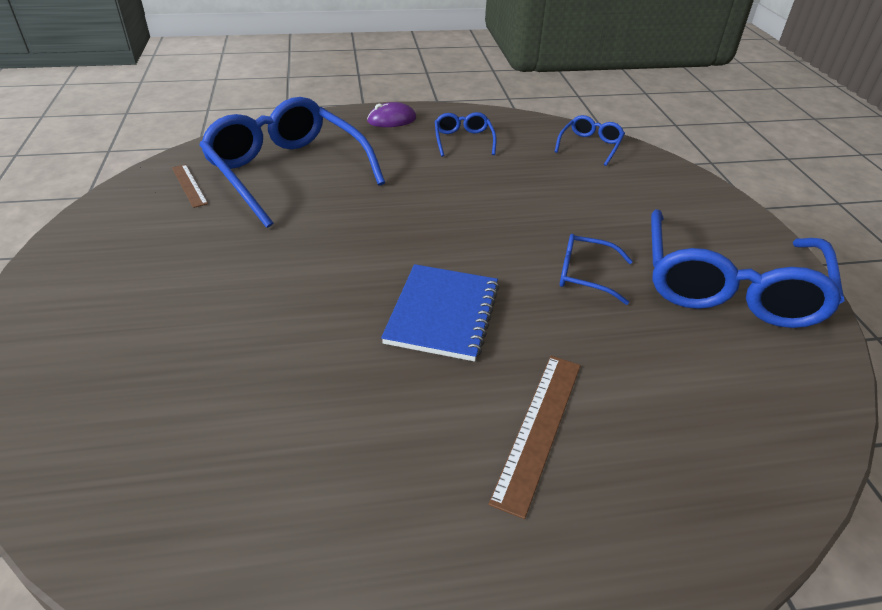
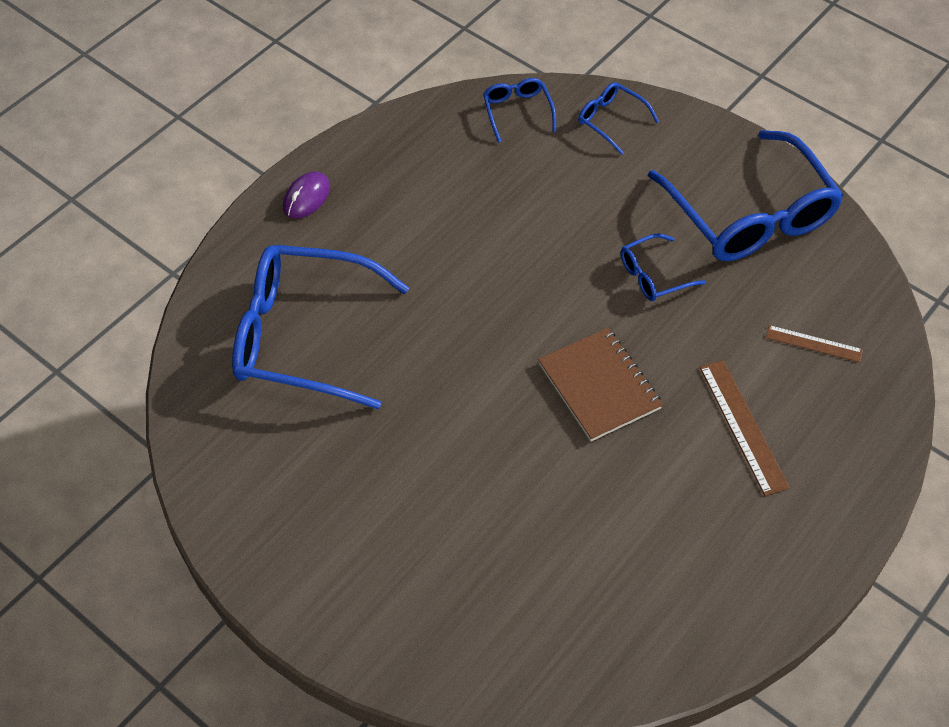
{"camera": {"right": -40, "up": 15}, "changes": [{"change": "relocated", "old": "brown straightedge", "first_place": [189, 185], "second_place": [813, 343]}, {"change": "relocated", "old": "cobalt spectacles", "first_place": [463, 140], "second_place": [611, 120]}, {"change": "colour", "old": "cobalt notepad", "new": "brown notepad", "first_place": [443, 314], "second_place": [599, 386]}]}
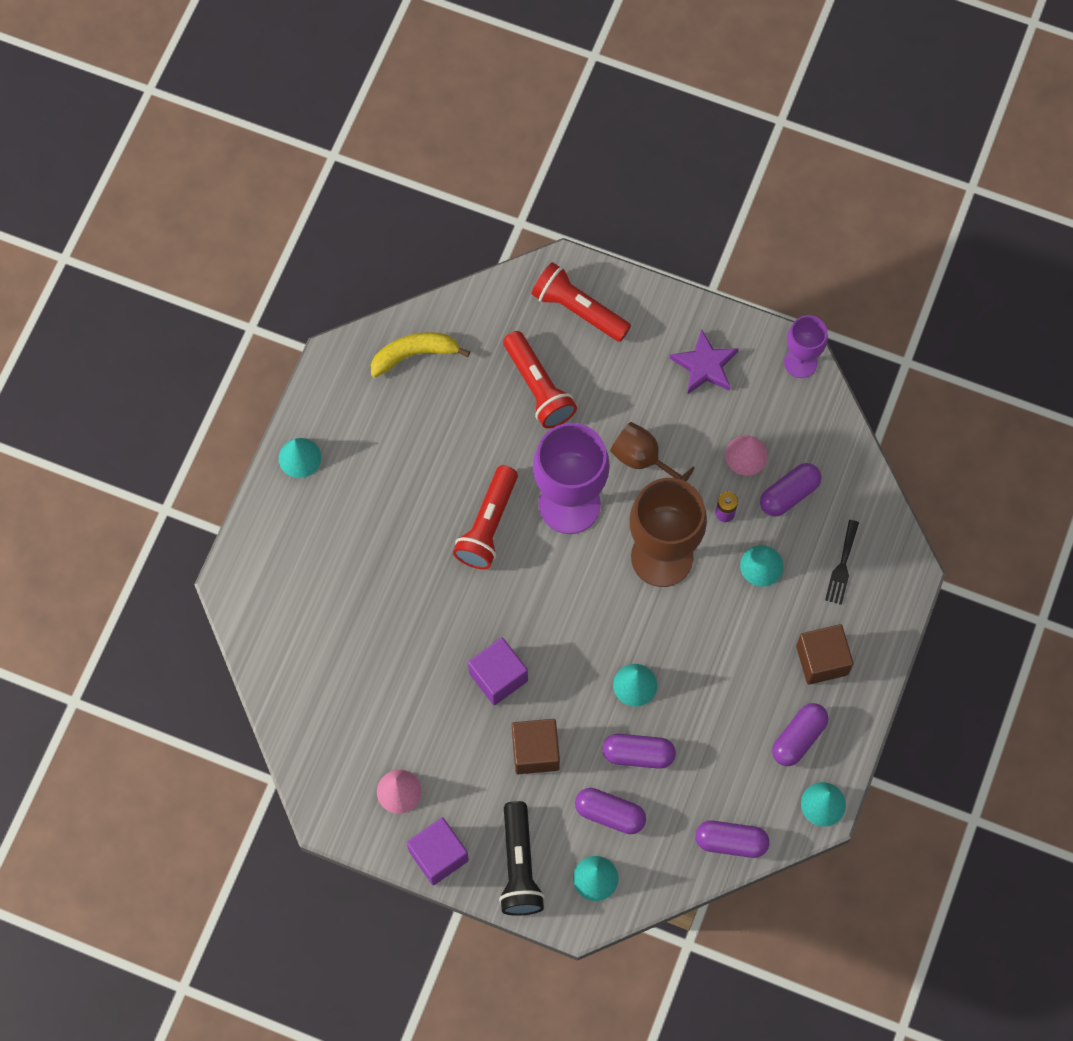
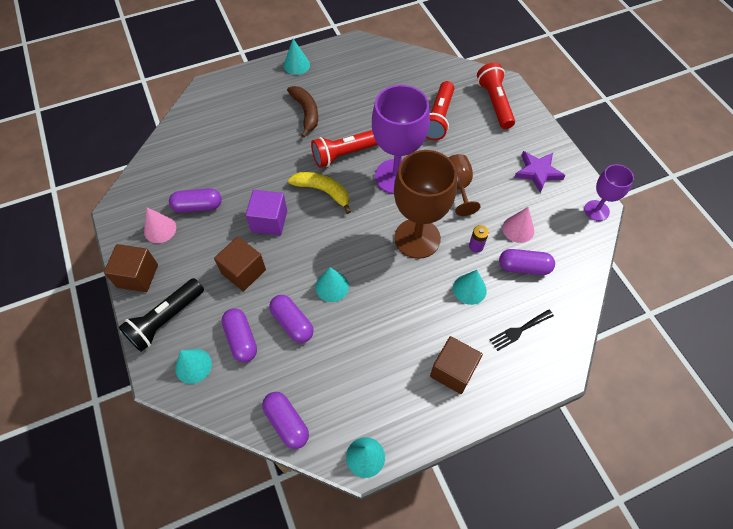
{"camera": {"right": 45, "up": -10}, "changes": [{"change": "appeared", "new": "brown banana fruit", "second_place": [306, 113]}, {"change": "relocated", "old": "yellow banana fruit", "first_place": [414, 355], "second_place": [323, 191]}, {"change": "relocated", "old": "violet pill shape", "first_place": [798, 738], "second_place": [198, 206]}, {"change": "colour", "old": "violet solid cube", "new": "brown solid cube", "first_place": [438, 855], "second_place": [137, 276]}]}
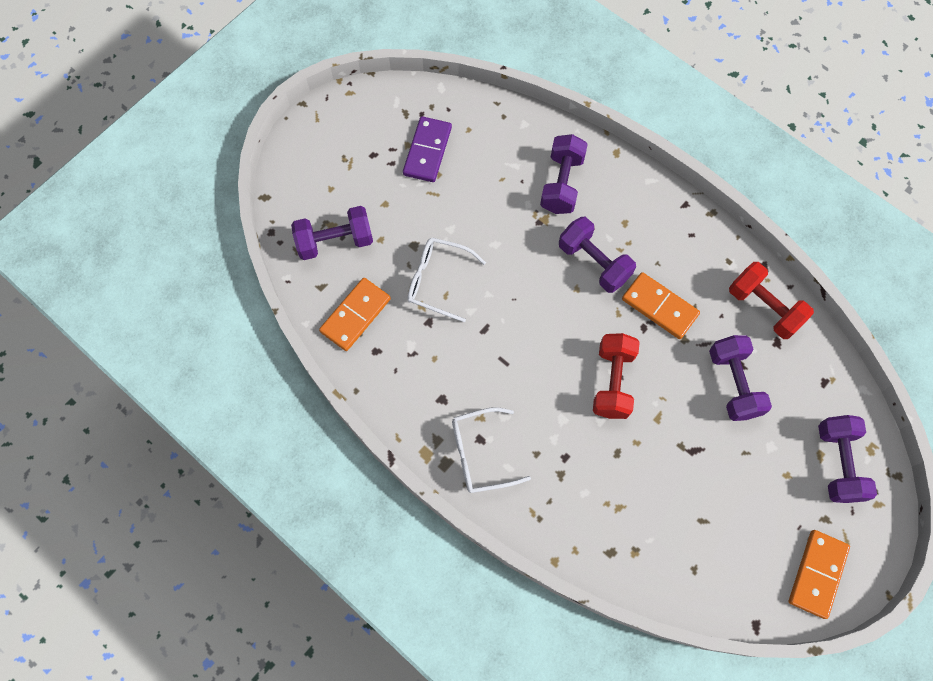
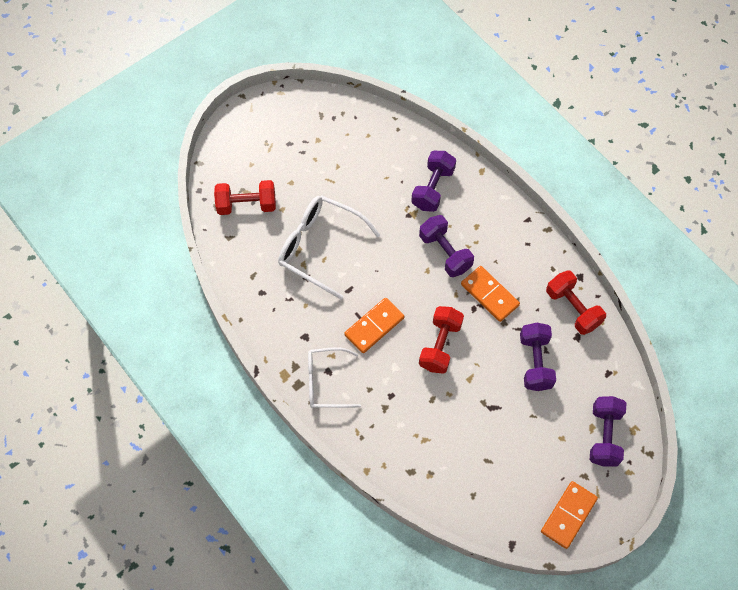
{"camera": {"right": 10, "up": -5}, "changes": [{"change": "missing", "old": "violet domino piece", "first_place": [427, 151]}, {"change": "relocated", "old": "orange domino piece", "first_place": [355, 315], "second_place": [374, 326]}, {"change": "colour", "old": "violet dumbbell", "new": "scarlet dumbbell", "first_place": [335, 241], "second_place": [246, 205]}, {"change": "size", "old": "snow-white spectacles", "first_place": [438, 281], "second_place": [320, 247], "factor": 1.51}]}
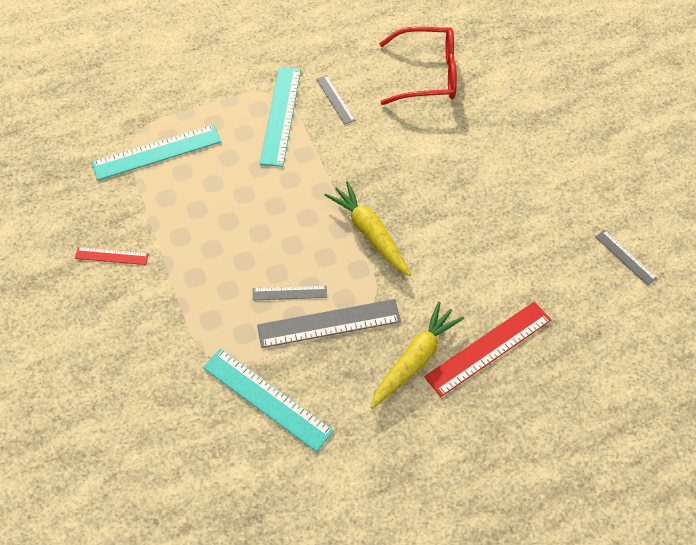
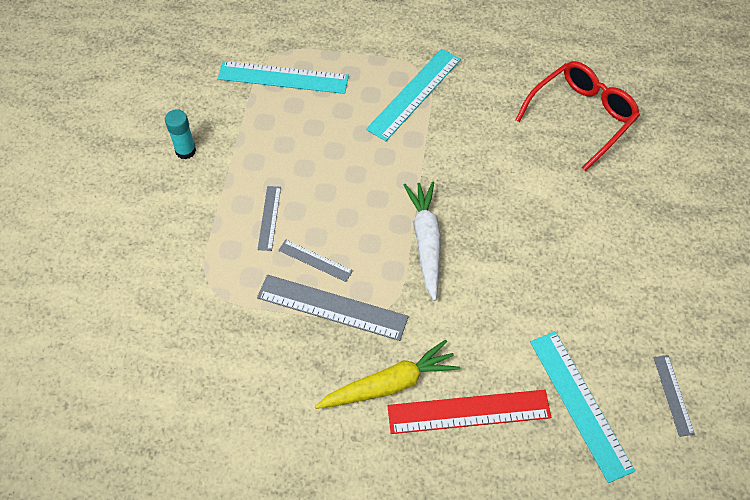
{"camera": {"right": 30, "up": 0}, "changes": [{"change": "relocated", "old": "aqua straightedge", "first_place": [267, 399], "second_place": [580, 404]}, {"change": "relocated", "old": "grey straightedge", "first_place": [335, 99], "second_place": [269, 218]}, {"change": "exchanged", "old": "scarlet straightedge", "new": "aqua glue stick", "first_place": [111, 256], "second_place": [185, 151]}, {"change": "colour", "old": "yellow toy carrot", "new": "snow-white toy carrot", "first_place": [370, 233], "second_place": [426, 242]}, {"change": "spun", "old": "scarlet spectacles", "first_place": [428, 74], "second_place": [582, 117], "degrees": -75}]}
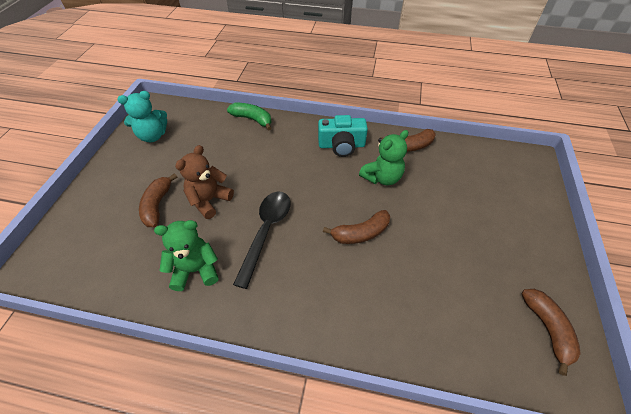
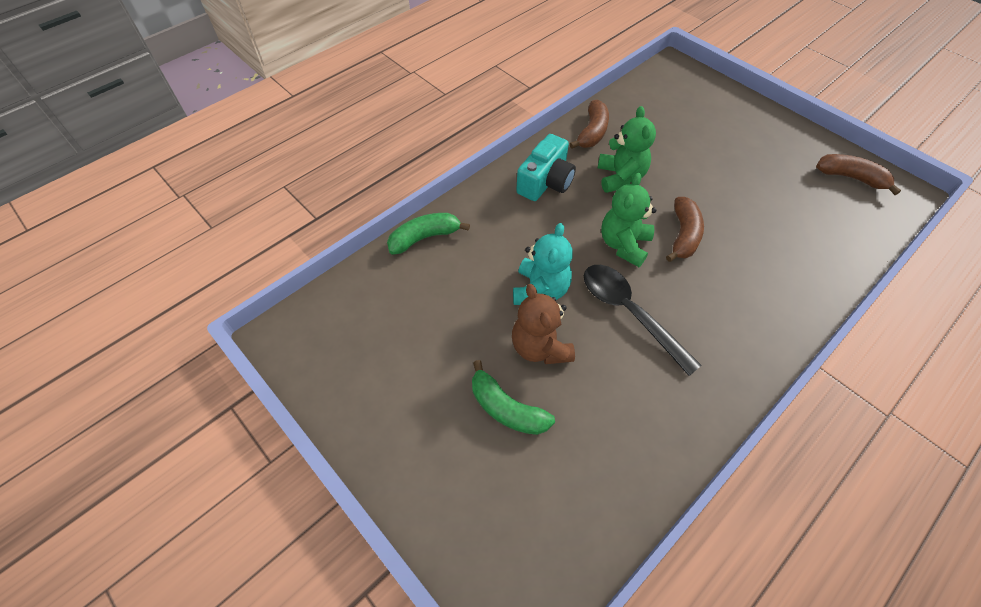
{"camera": {"right": -55, "up": 5}, "changes": [{"change": "relocated", "old": "aqua teddy bear", "first_place": [152, 136], "second_place": [540, 290]}, {"change": "relocated", "old": "leaf-green teddy bear", "first_place": [195, 270], "second_place": [624, 245]}, {"change": "colour", "old": "brown banana fruit", "new": "leaf-green banana fruit", "first_place": [158, 205], "second_place": [506, 408]}]}
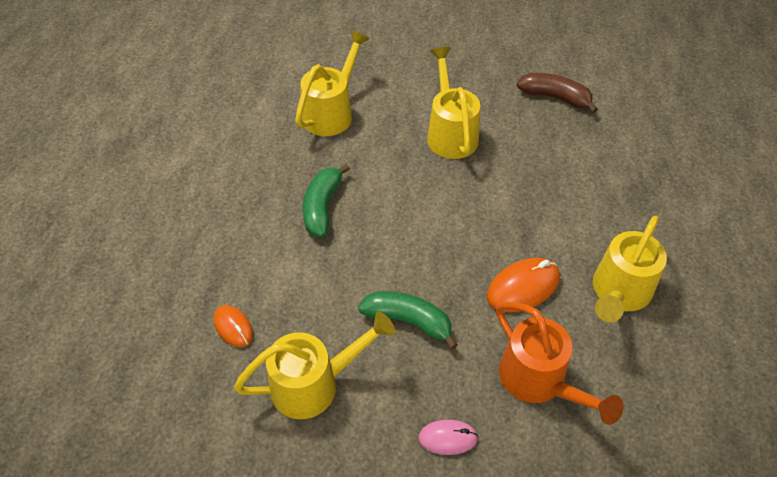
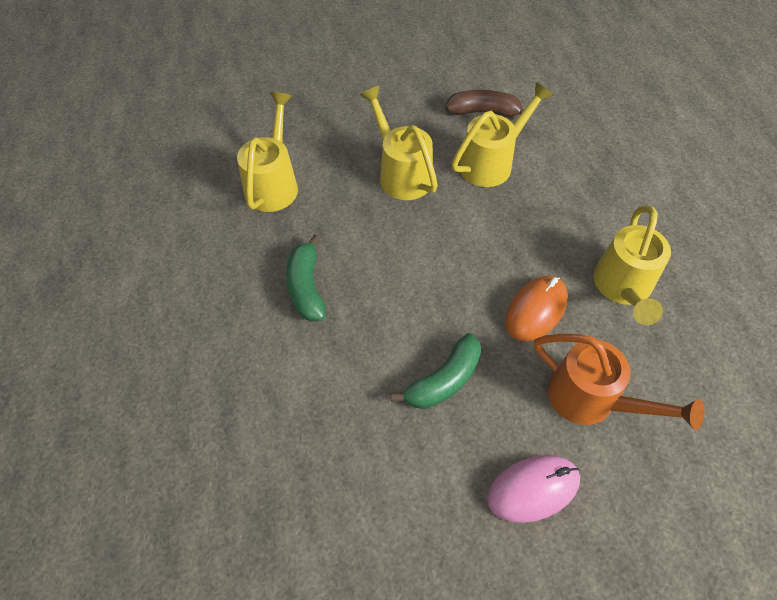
{"camera": {"right": -20, "up": 5}, "changes": [{"change": "missing", "old": "orange computer mouse", "first_place": [233, 327]}, {"change": "relocated", "old": "yellow watering can", "first_place": [314, 384], "second_place": [491, 163]}, {"change": "spun", "old": "leaf-green banana fruit", "first_place": [408, 321], "second_place": [444, 380], "degrees": 135}, {"change": "size", "old": "rosy computer mouse", "first_place": [447, 438], "second_place": [533, 489], "factor": 1.6}]}
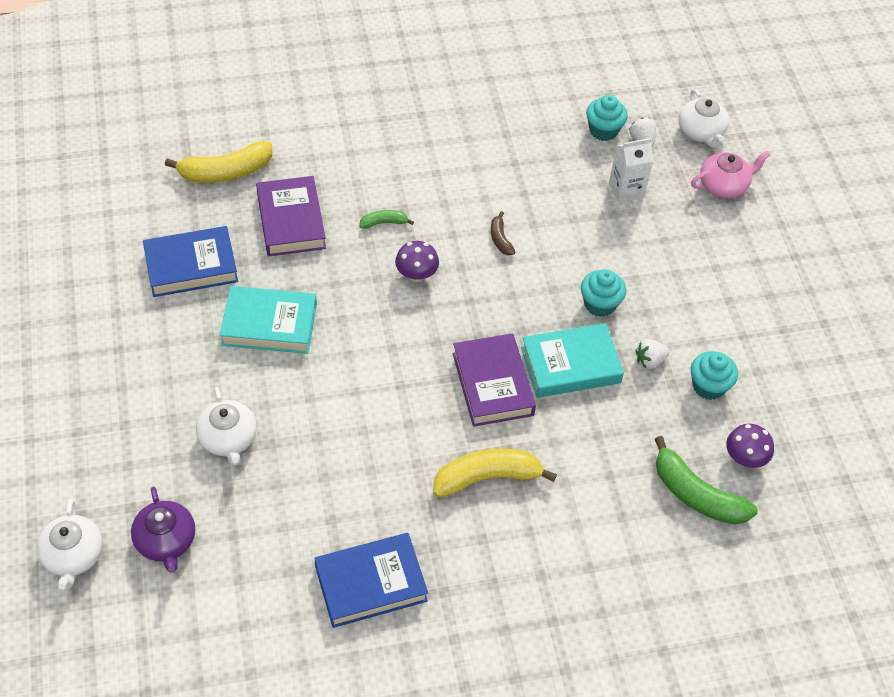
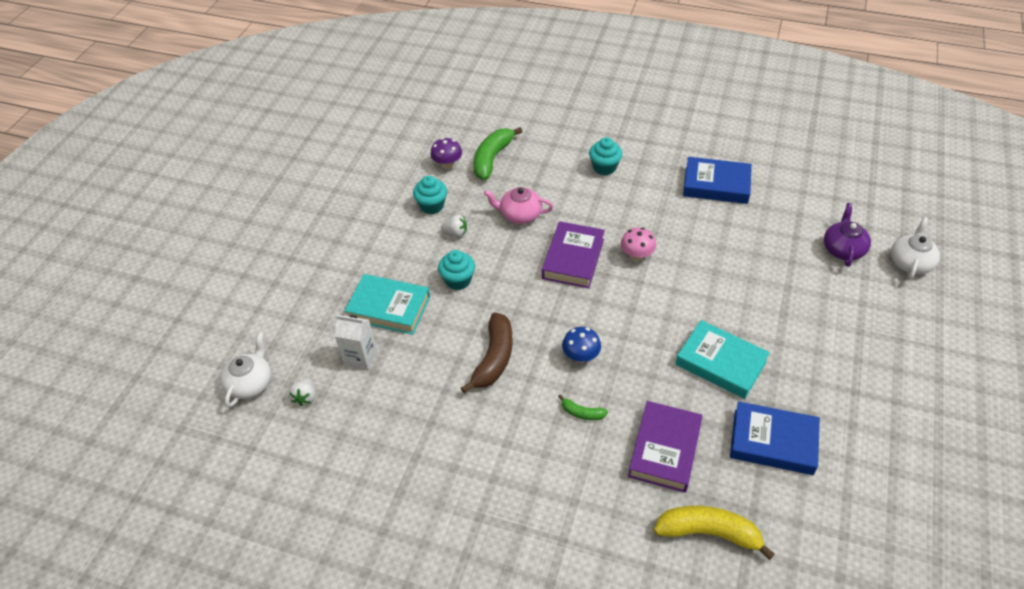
{"camera": {"right": -145, "up": -5}, "changes": [{"change": "missing", "old": "snow-white tea pot", "first_place": [228, 439]}, {"change": "missing", "old": "yellow banana fruit", "first_place": [487, 477]}, {"change": "appeared", "new": "rosy mushroom", "second_place": [636, 256]}, {"change": "relocated", "old": "aqua hardcover", "first_place": [570, 365], "second_place": [389, 308]}, {"change": "relocated", "old": "aqua cupcake", "first_place": [603, 130], "second_place": [604, 167]}, {"change": "relocated", "old": "rosy tea pot", "first_place": [724, 185], "second_place": [519, 215]}, {"change": "colour", "old": "violet mushroom", "new": "cobalt mushroom", "first_place": [416, 275], "second_place": [581, 356]}, {"change": "spun", "old": "leaf-green banana fruit", "first_place": [696, 494], "second_place": [492, 158], "degrees": -135}, {"change": "size", "old": "brown banana fruit", "first_place": [500, 239], "second_place": [494, 358], "factor": 2.01}]}
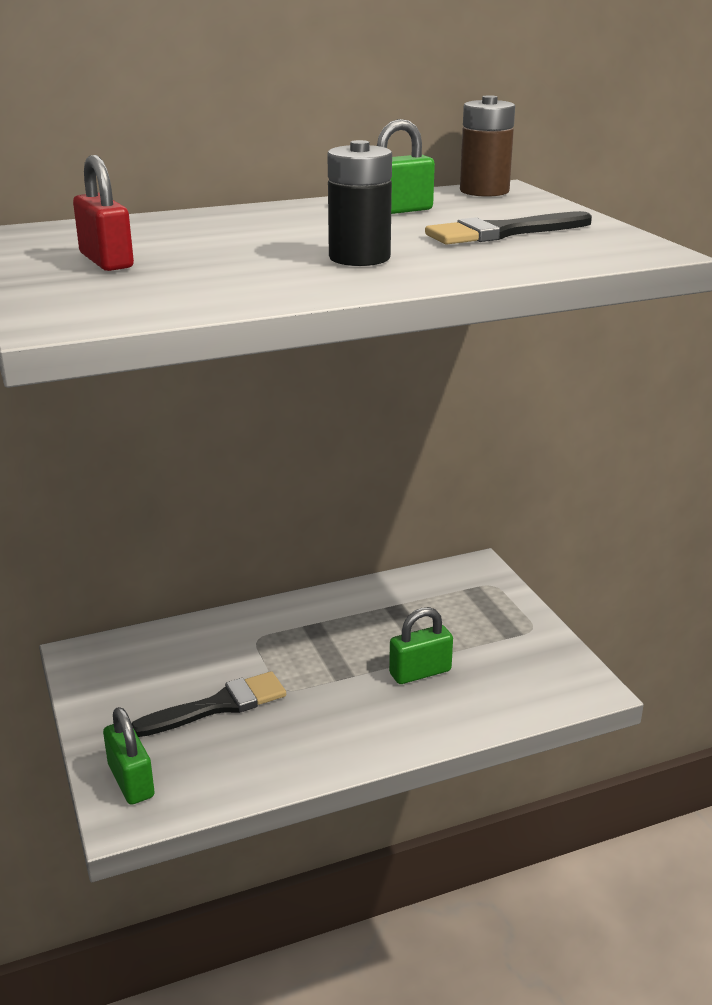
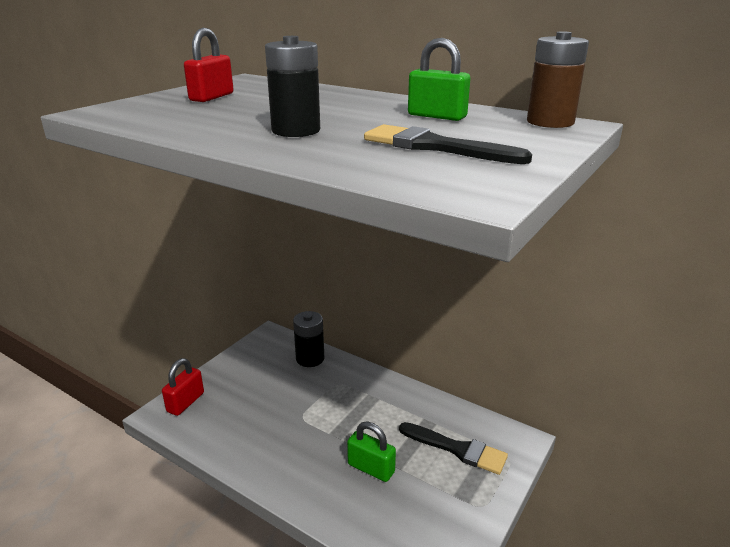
{"camera": {"right": 55, "up": 0}, "changes": [{"change": "appeared", "new": "black power cell", "second_place": [310, 358]}, {"change": "relocated", "old": "black paint brush", "first_place": [218, 706], "second_place": [457, 449]}, {"change": "colour", "old": "leaf-green lock", "new": "scarlet lock", "first_place": [131, 781], "second_place": [185, 402]}]}
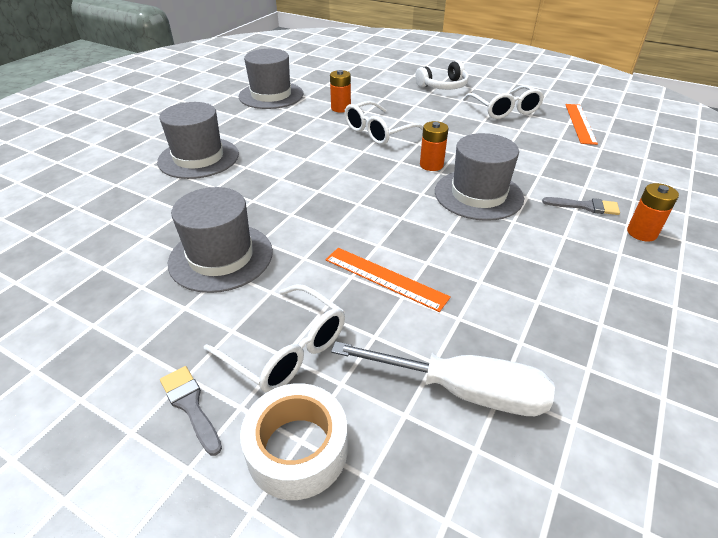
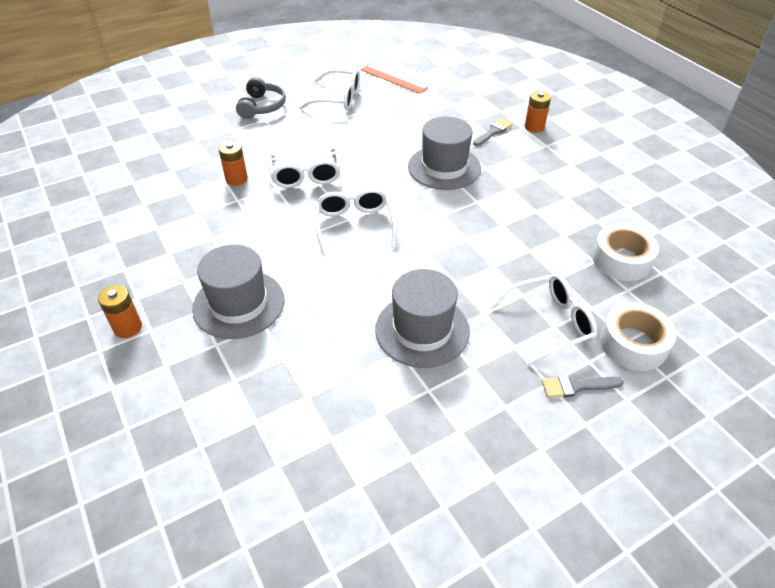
{"camera": {"right": -60, "up": 5}, "changes": [{"change": "missing", "old": "grey tall hat", "first_place": [271, 95]}, {"change": "missing", "old": "orange straightedge", "first_place": [385, 278]}, {"change": "appeared", "new": "snow-white spectacles", "second_place": [354, 225]}, {"change": "relocated", "old": "orange power cell", "first_place": [431, 165], "second_place": [128, 327]}, {"change": "exchanged", "old": "snow-white flat screwdriver", "new": "snow-white tape", "first_place": [462, 391], "second_place": [621, 260]}, {"change": "colour", "old": "snow-white headset", "new": "grey headset", "first_place": [443, 86], "second_place": [262, 107]}]}
